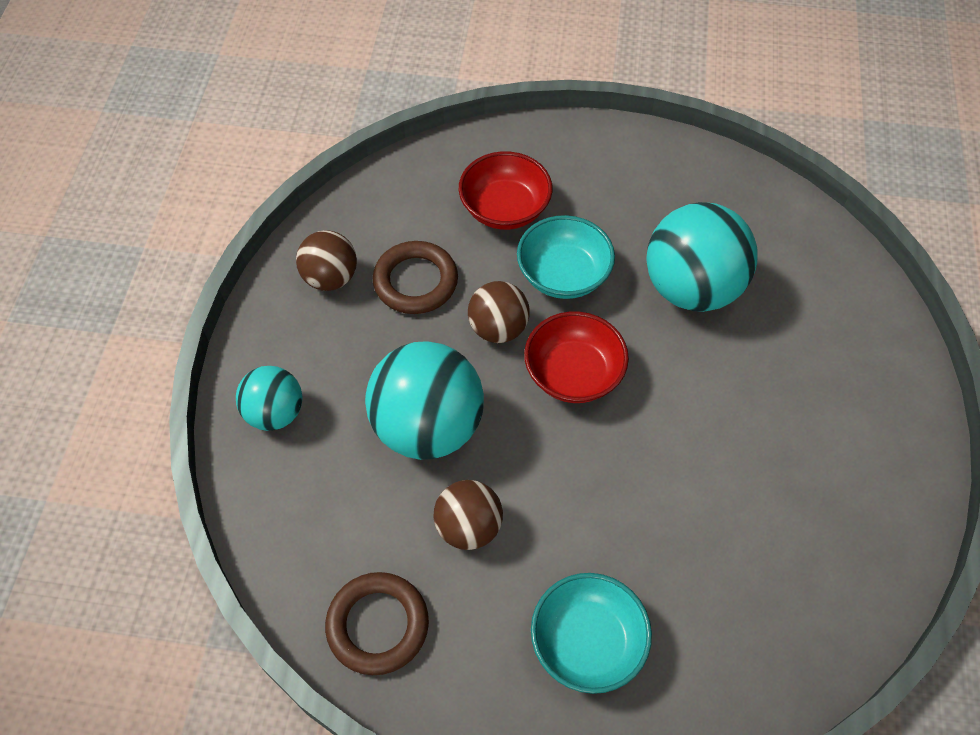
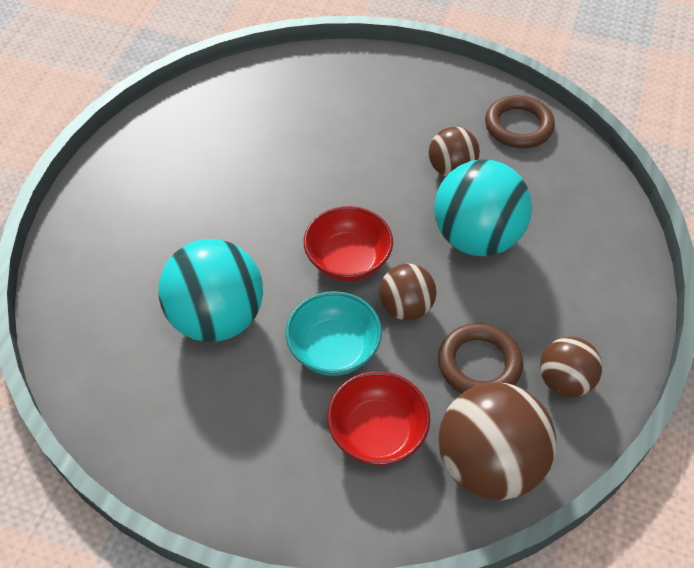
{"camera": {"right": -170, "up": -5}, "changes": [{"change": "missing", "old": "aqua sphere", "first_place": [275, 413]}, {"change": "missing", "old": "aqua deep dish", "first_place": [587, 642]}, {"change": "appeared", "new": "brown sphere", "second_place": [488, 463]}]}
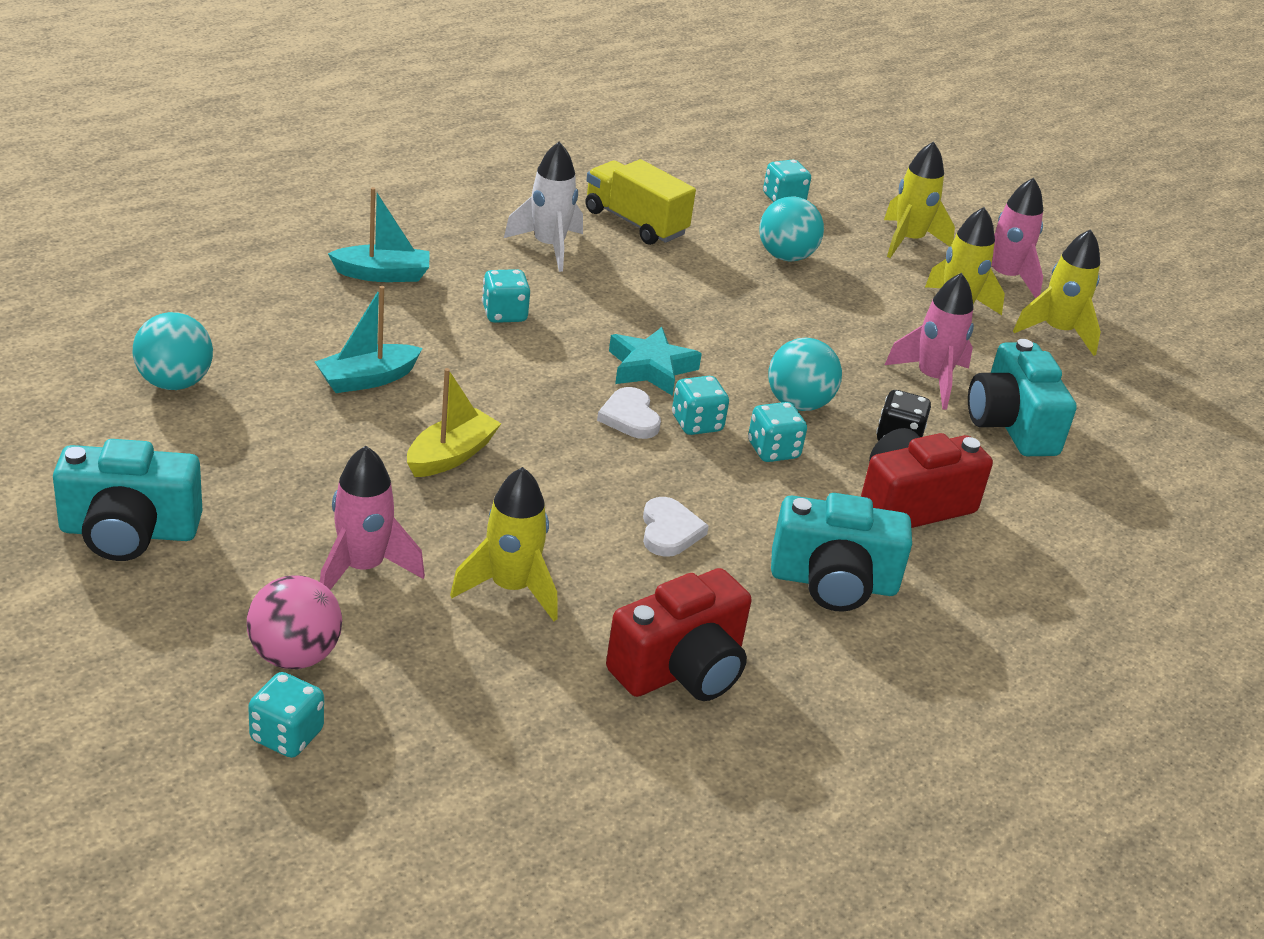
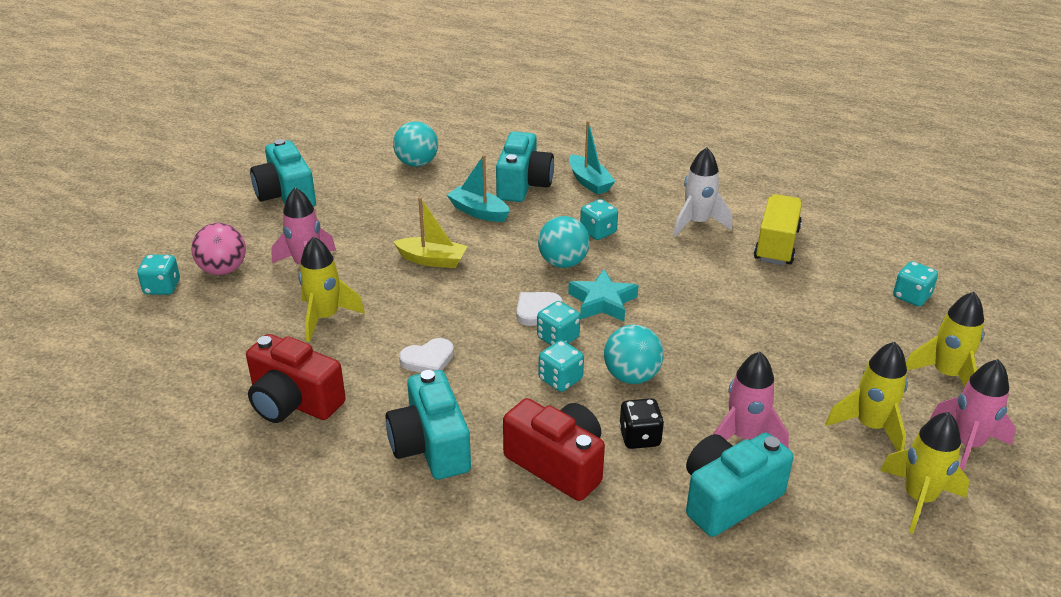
{"camera": {"right": 70, "up": 0}, "changes": [{"change": "appeared", "new": "aqua photo camera", "second_place": [523, 185]}, {"change": "relocated", "old": "aqua sphere", "first_place": [786, 256], "second_place": [563, 263]}]}
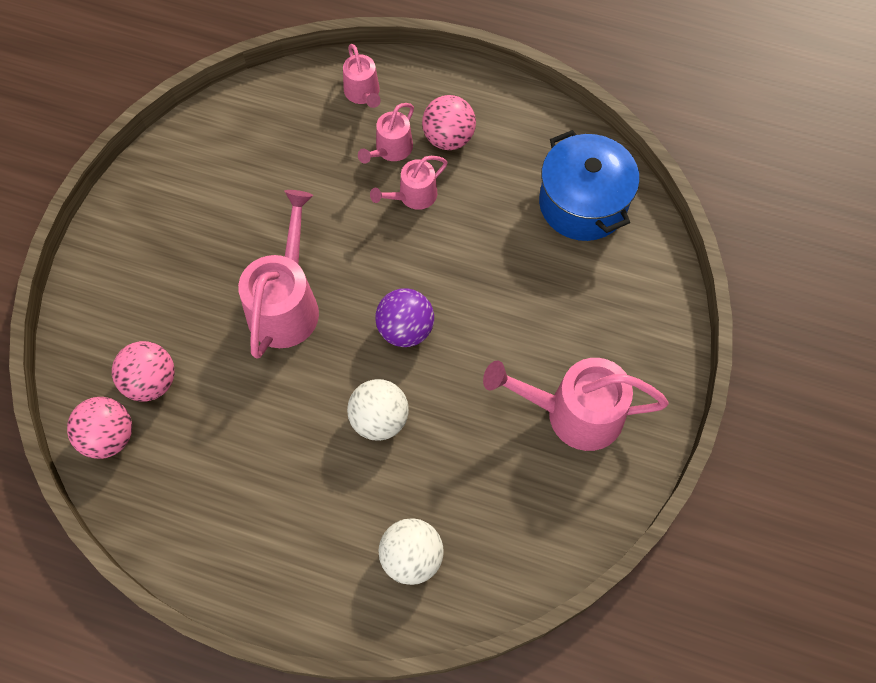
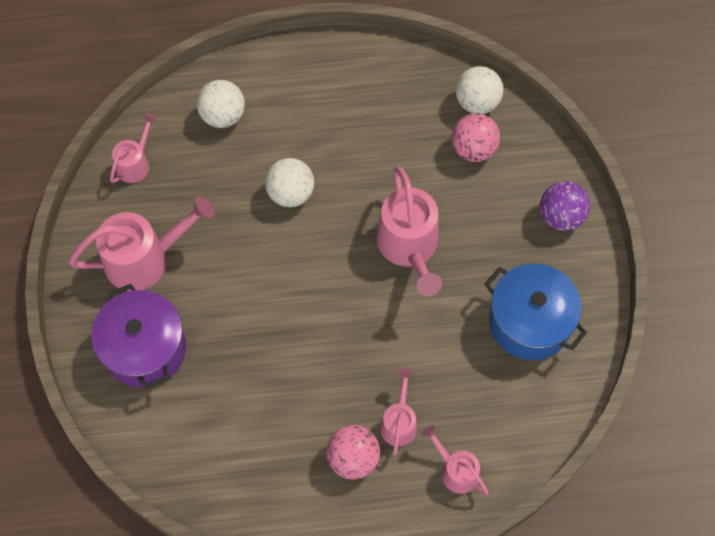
{"camera": {"right": 155, "up": 0}, "changes": [{"change": "appeared", "new": "violet cooking pot", "second_place": [145, 349]}, {"change": "relocated", "old": "rosy watering can", "first_place": [413, 196], "second_place": [135, 163]}, {"change": "relocated", "old": "violet sphere", "first_place": [405, 329], "second_place": [561, 216]}, {"change": "relocated", "old": "cobalt cooking pot", "first_place": [582, 203], "second_place": [529, 322]}, {"change": "colour", "old": "rosy sphere", "new": "snow-white sphere", "first_place": [109, 437], "second_place": [477, 102]}]}
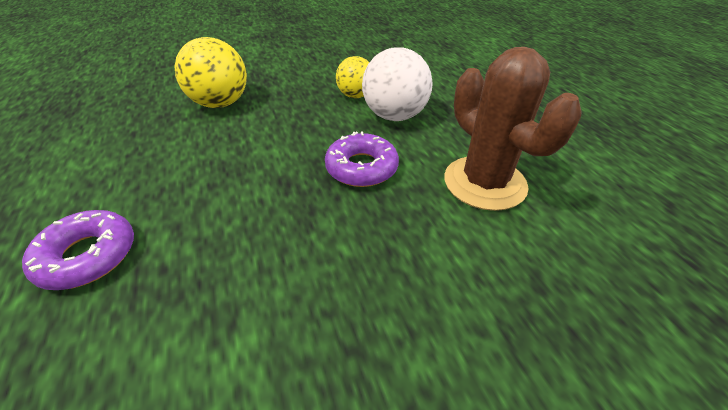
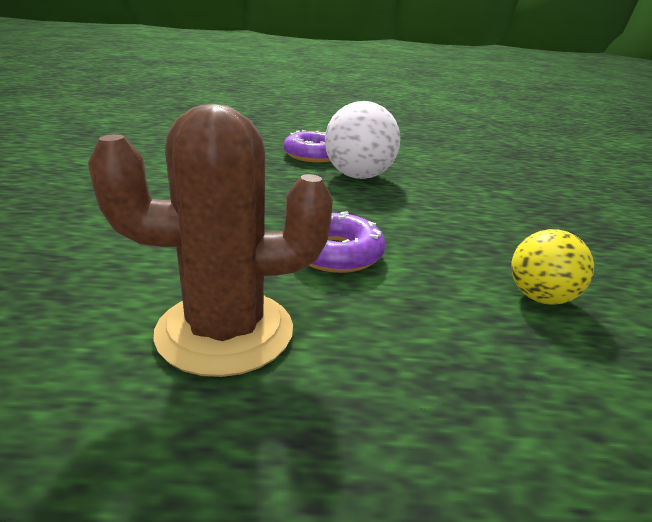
{"camera": {"right": 110, "up": -15}, "changes": [{"change": "missing", "old": "yellow sphere", "first_place": [221, 103]}, {"change": "relocated", "old": "snow-white sphere", "first_place": [395, 116], "second_place": [358, 176]}]}
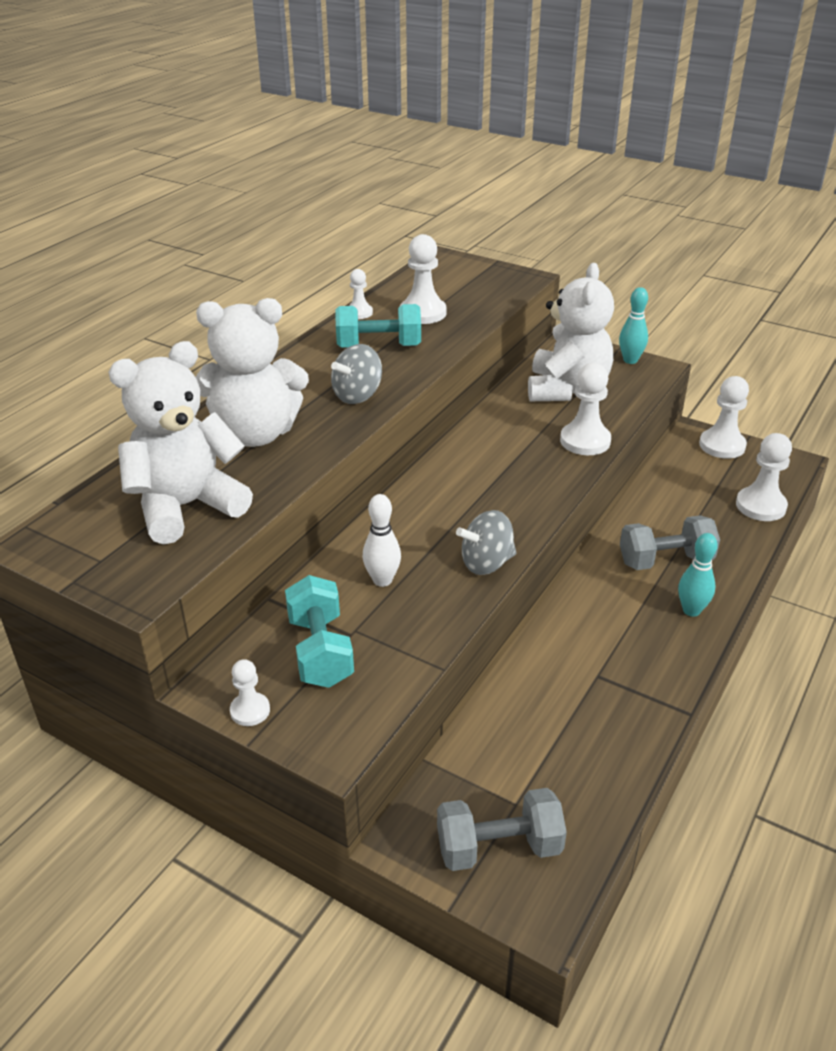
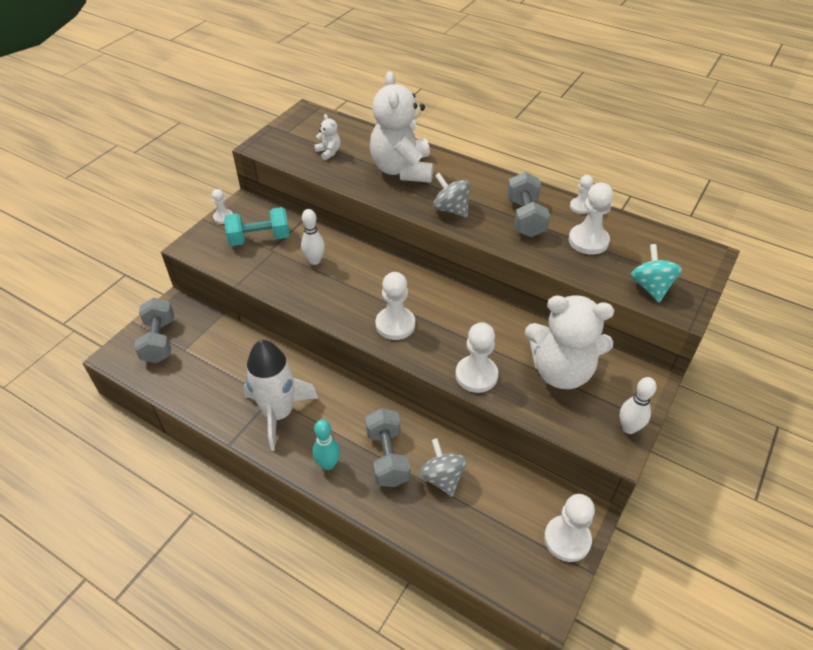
{"camera": {"right": 90, "up": 10}, "changes": [{"change": "appeared", "new": "snow-white rocket", "second_place": [279, 413]}, {"change": "appeared", "new": "aqua toy top", "second_place": [650, 287]}, {"change": "relocated", "old": "grey toy top", "first_place": [486, 563], "second_place": [442, 477]}, {"change": "relocated", "old": "snow-white pawn", "first_place": [760, 506], "second_place": [395, 324]}, {"change": "colour", "old": "aqua dumbbell", "new": "grey dumbbell", "first_place": [379, 346], "second_place": [525, 218]}, {"change": "colour", "old": "aqua skittle", "new": "snow-white skittle", "first_place": [630, 360], "second_place": [628, 428]}, {"change": "size", "old": "snow-white teddy bear", "first_place": [186, 507], "second_place": [329, 152], "factor": 0.41}]}
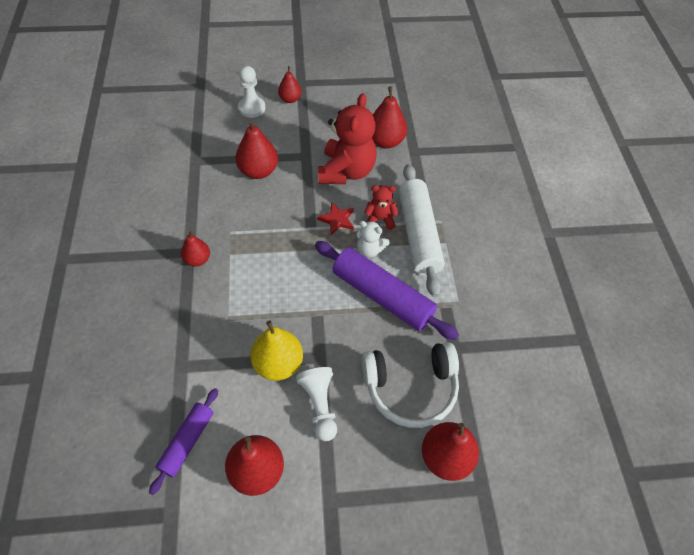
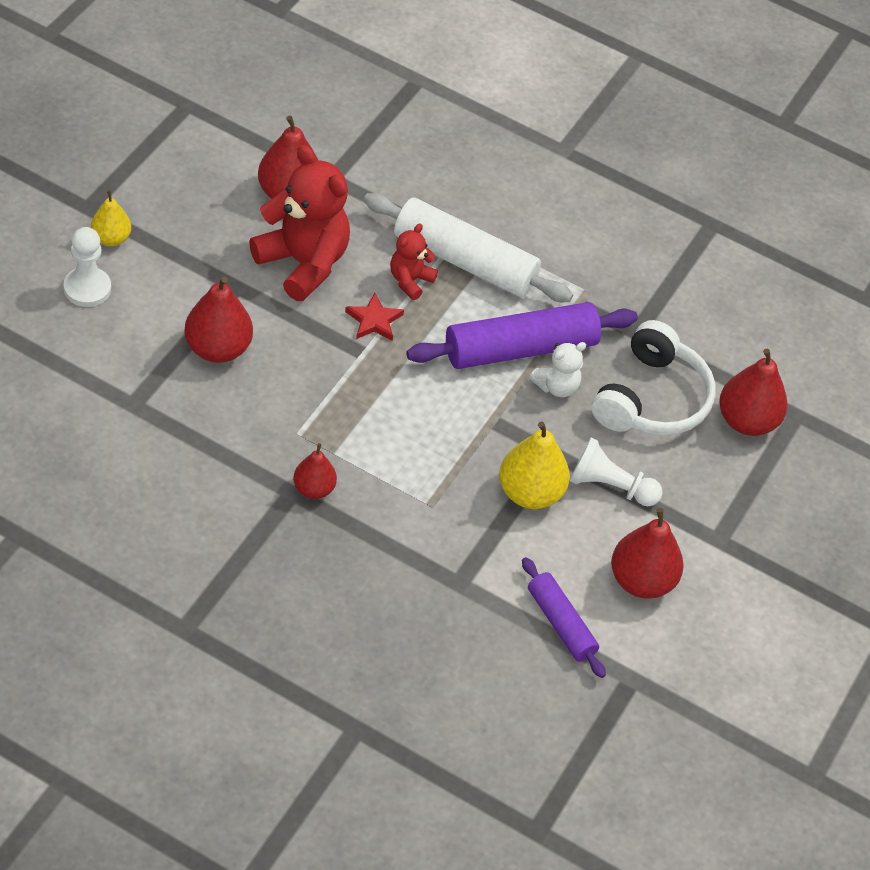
{"camera": {"right": -60, "up": -5}, "changes": [{"change": "relocated", "old": "snow-white teddy bear", "first_place": [369, 250], "second_place": [556, 386]}, {"change": "colour", "old": "scarlet pear", "new": "yellow pear", "first_place": [290, 99], "second_place": [111, 238]}]}
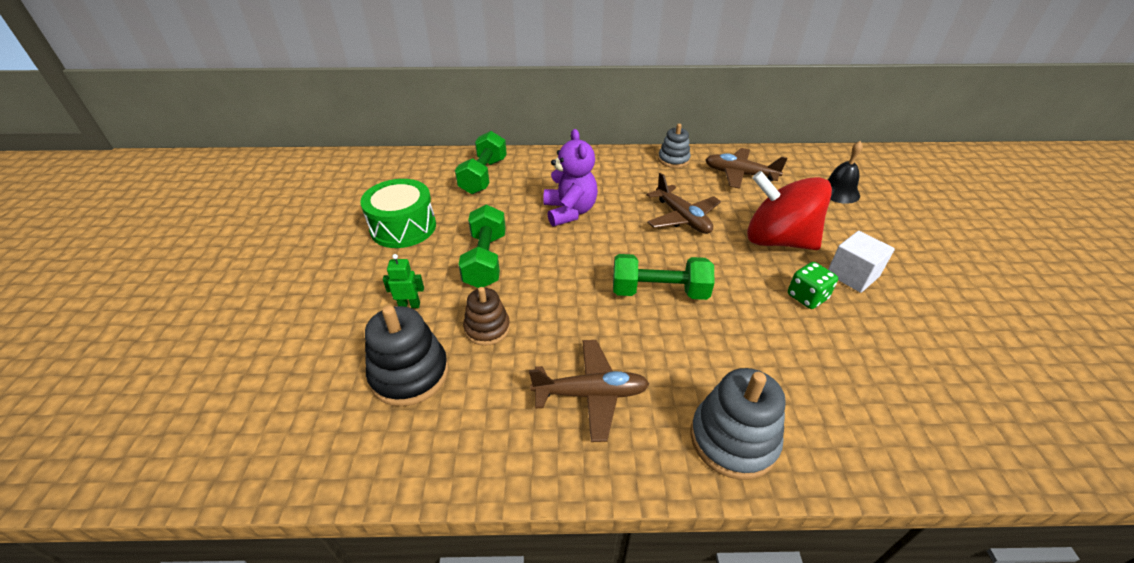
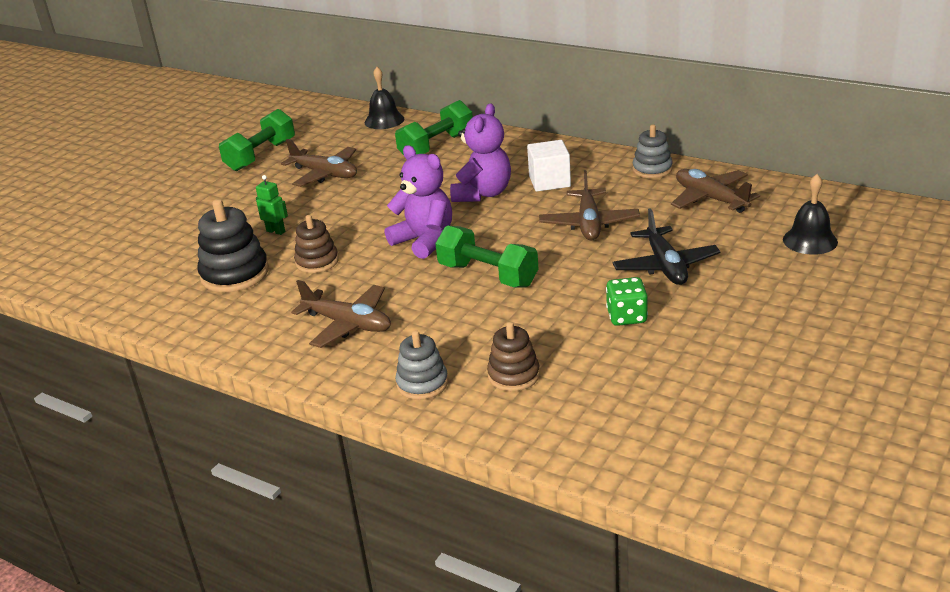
{"camera": {"right": 35, "up": -10}, "changes": [{"change": "appeared", "new": "black school bell", "second_place": [384, 120]}, {"change": "appeared", "new": "violet teddy bear", "second_place": [424, 241]}, {"change": "appeared", "new": "brown stacking rings", "second_place": [513, 375]}, {"change": "relocated", "old": "leaf-green dumbbell", "first_place": [485, 260], "second_place": [261, 156]}, {"change": "relocated", "old": "snow-white solid cube", "first_place": [852, 275], "second_place": [549, 181]}, {"change": "exchanged", "old": "leaf-green snare drum", "new": "brown aeroplane", "first_place": [403, 227], "second_place": [325, 174]}, {"change": "exchanged", "old": "scarlet toy top", "new": "black aeroplane", "first_place": [777, 240], "second_place": [665, 266]}, {"change": "size", "old": "grey stacking rings", "first_place": [733, 439], "second_place": [422, 383], "factor": 0.64}]}
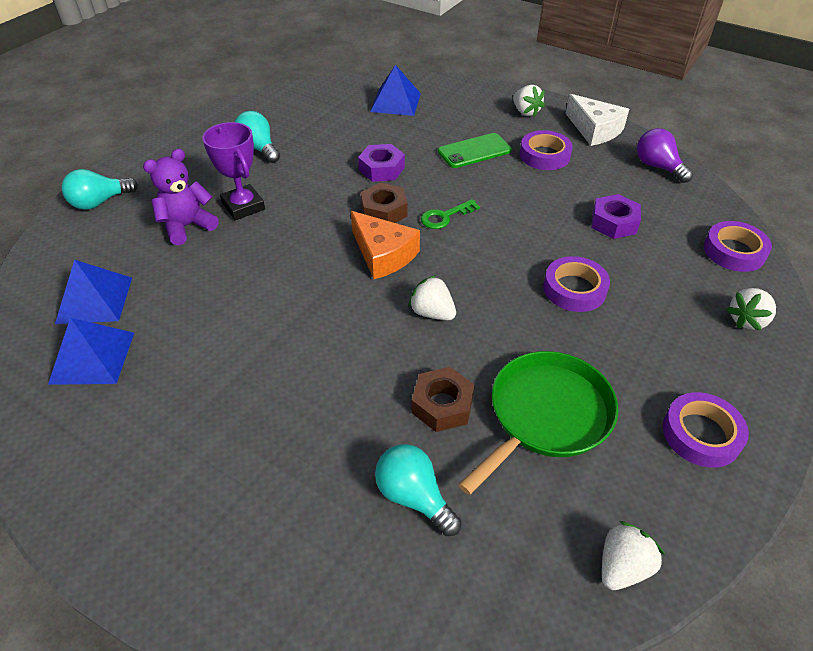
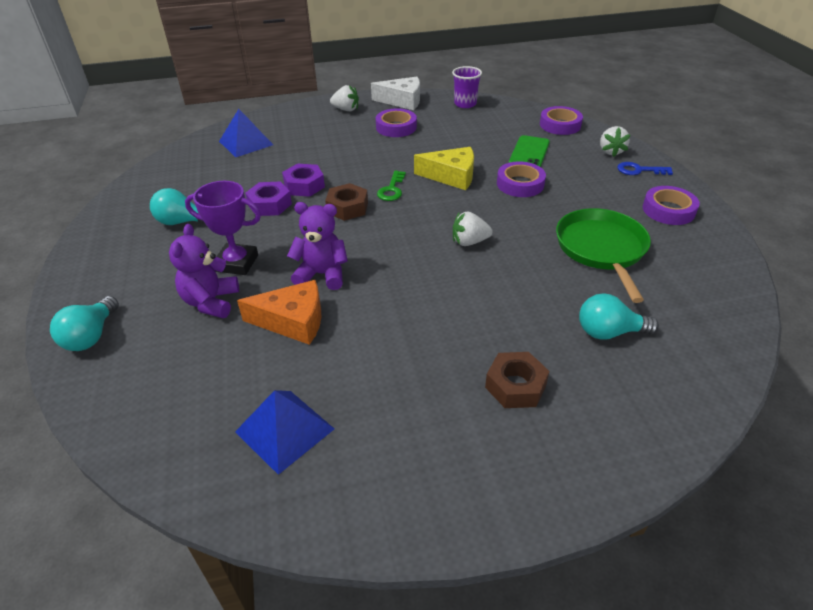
{"camera": {"right": -45, "up": -5}, "changes": [{"change": "missing", "old": "cobalt solid pyramid", "first_place": [94, 300]}, {"change": "missing", "old": "snow-white toy strawberry", "first_place": [622, 566]}, {"change": "appeared", "new": "violet teddy bear", "second_place": [322, 274]}, {"change": "appeared", "new": "yellow piece of cheese", "second_place": [451, 176]}, {"change": "appeared", "new": "cobalt latchkey", "second_place": [639, 170]}, {"change": "relocated", "old": "orange piece of cheese", "first_place": [383, 254], "second_place": [293, 321]}, {"change": "relocated", "old": "brown hexagon nut", "first_place": [442, 405], "second_place": [515, 386]}, {"change": "relocated", "old": "leaf-green mobile phone", "first_place": [474, 151], "second_place": [529, 153]}, {"change": "relocated", "old": "violet hexagon nut", "first_place": [614, 222], "second_place": [270, 204]}, {"change": "exchanged", "old": "violet lightbulb", "new": "violet beaker", "first_place": [657, 167], "second_place": [465, 104]}]}
